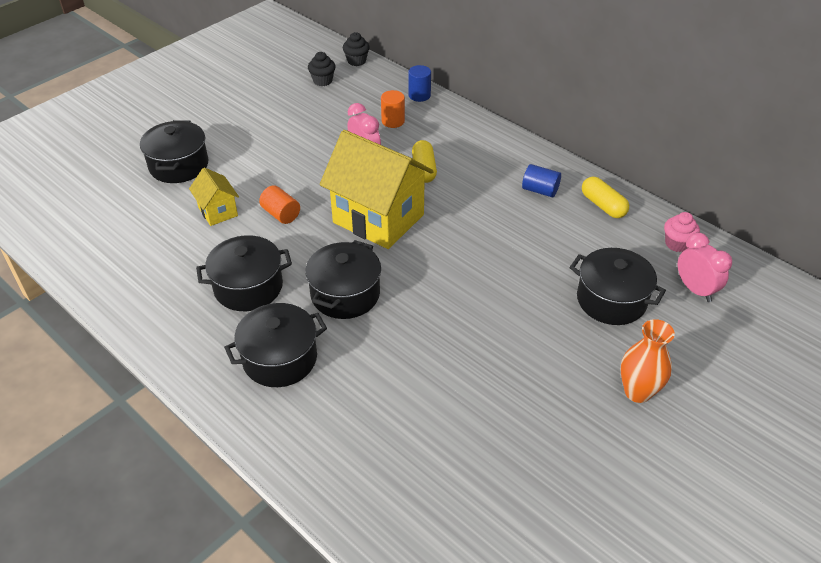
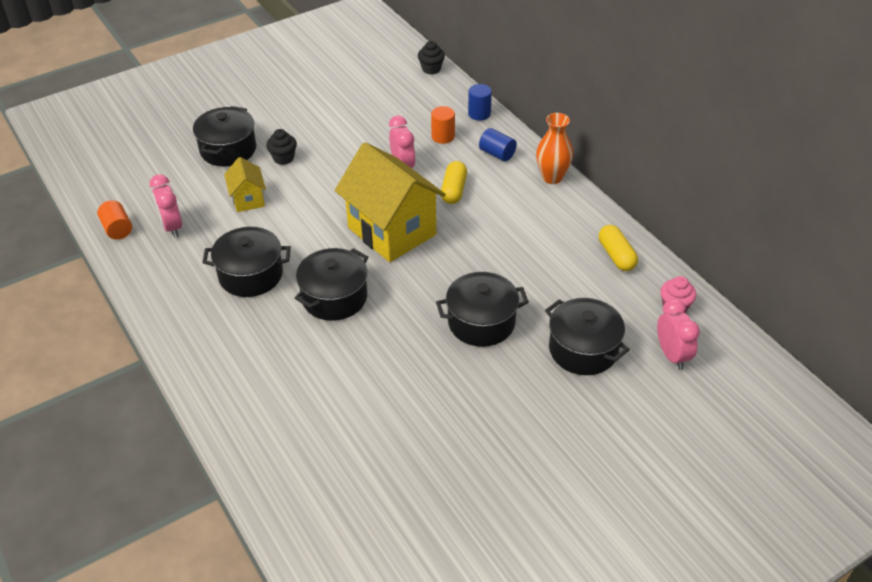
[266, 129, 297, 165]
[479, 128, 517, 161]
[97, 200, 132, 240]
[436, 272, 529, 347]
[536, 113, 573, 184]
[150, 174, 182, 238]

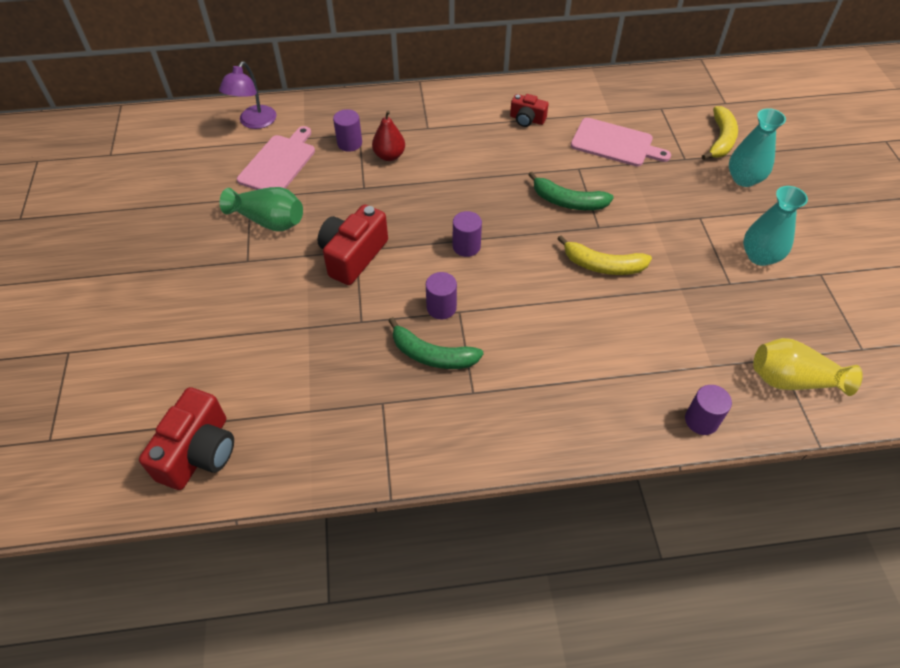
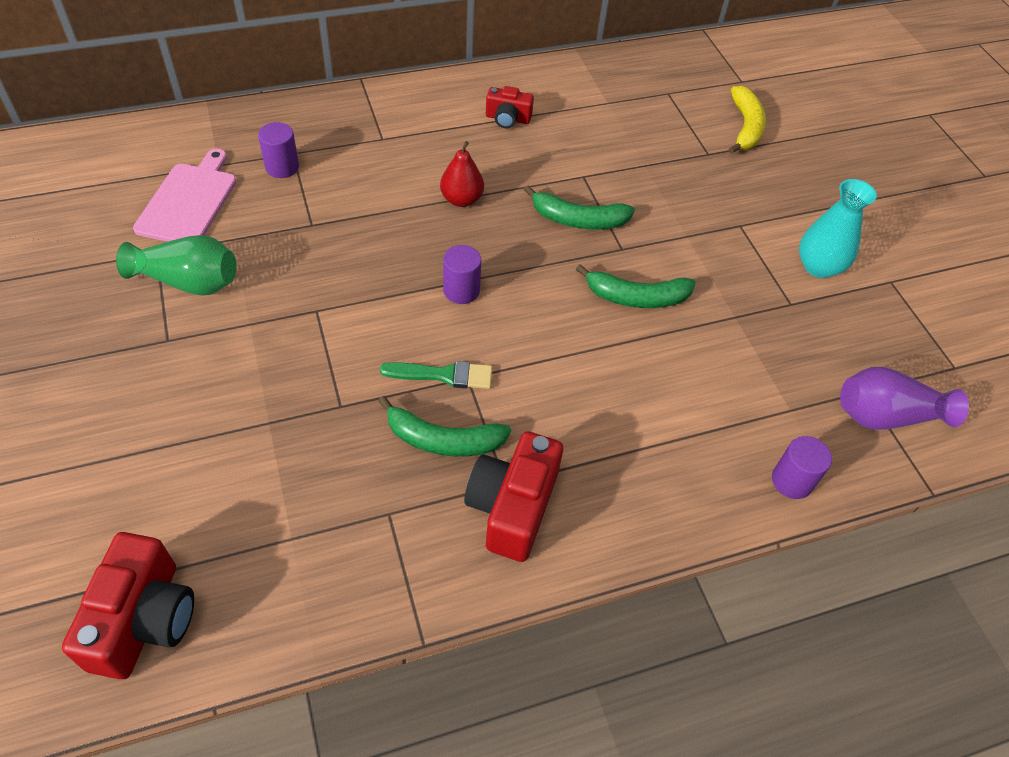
[219, 62, 276, 129] (first image)
[729, 108, 786, 187] (first image)
[440, 141, 484, 207]
[571, 118, 671, 167] (first image)
[464, 431, 563, 562]
[576, 264, 696, 308]
[380, 361, 492, 389]
[840, 367, 969, 430]

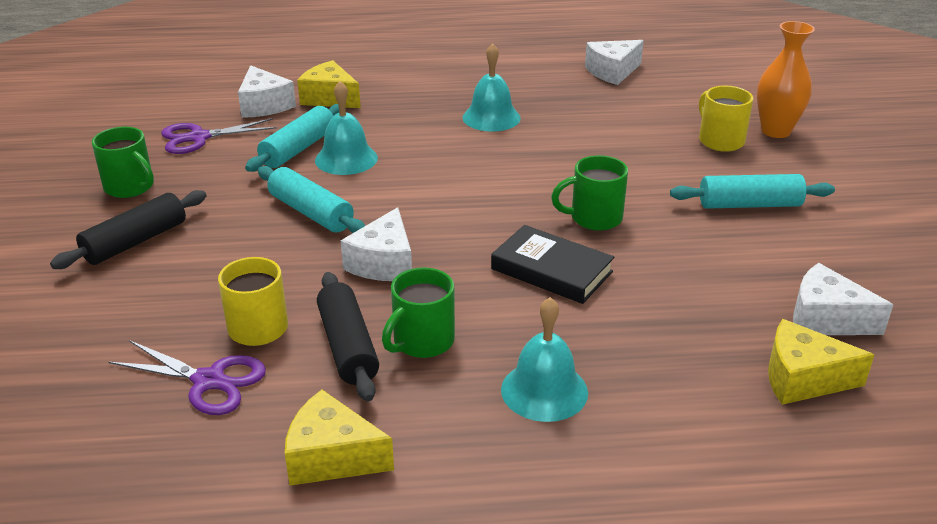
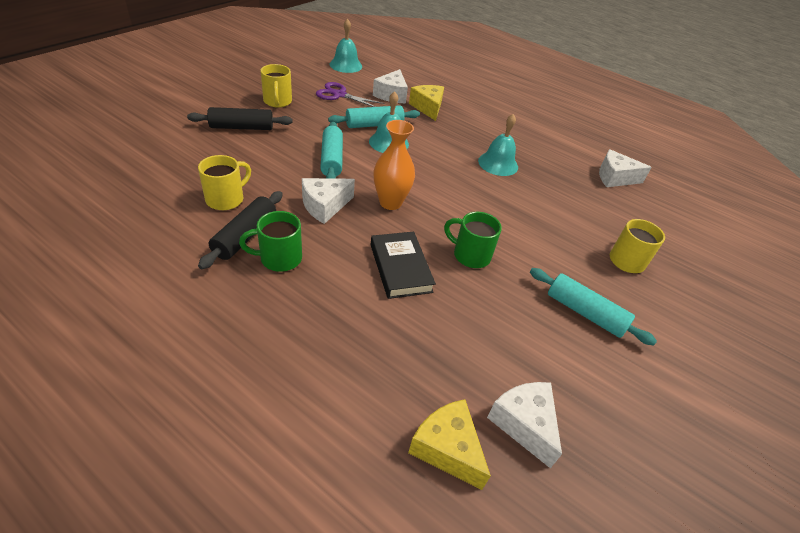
[374, 120, 415, 210]
[260, 64, 292, 108]
[329, 19, 362, 73]
[108, 340, 266, 415] (first image)
[285, 390, 394, 486] (first image)

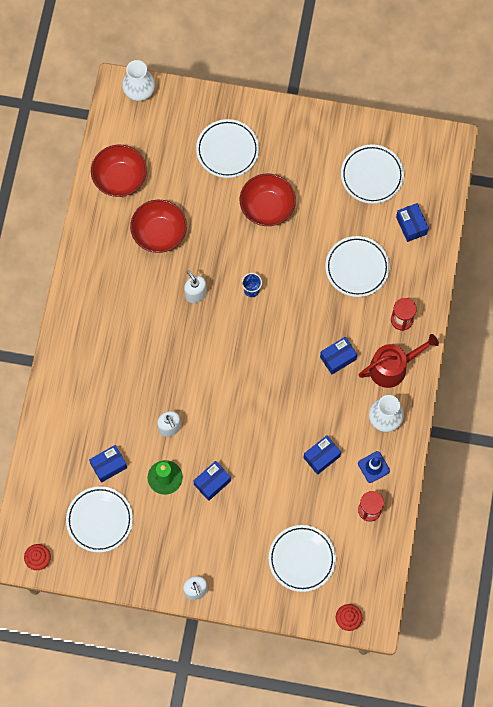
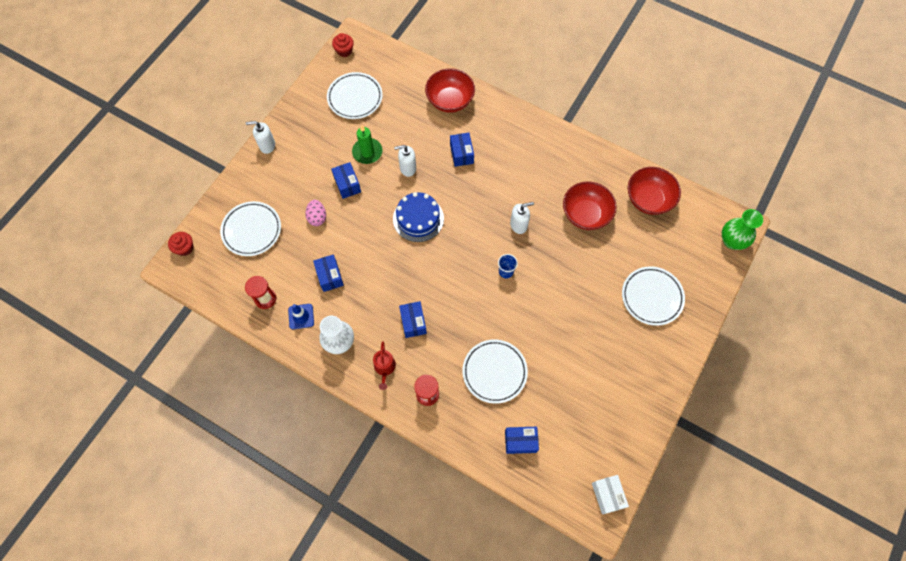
[722, 209, 763, 250]
[341, 144, 404, 204] (first image)
[425, 68, 475, 113]
[373, 341, 396, 390]
[450, 133, 474, 167]
[393, 192, 444, 242]
[305, 200, 326, 226]
[592, 475, 629, 514]

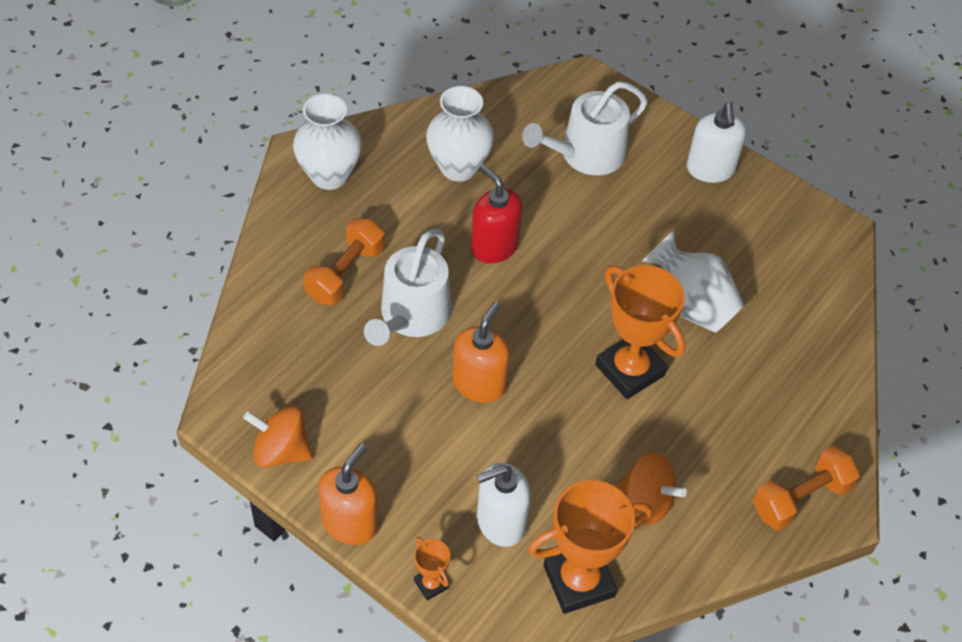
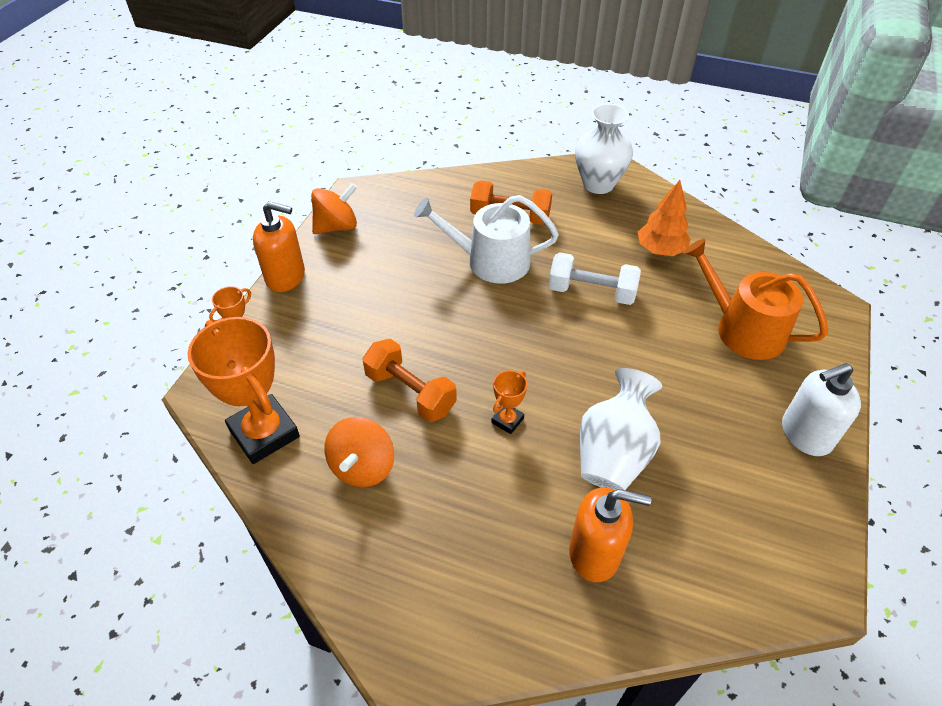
[683, 239, 828, 360]
[638, 180, 691, 256]
[548, 252, 641, 305]
[491, 370, 527, 434]
[569, 488, 652, 582]
[311, 183, 357, 234]
[362, 339, 457, 422]
[477, 463, 531, 547] (first image)

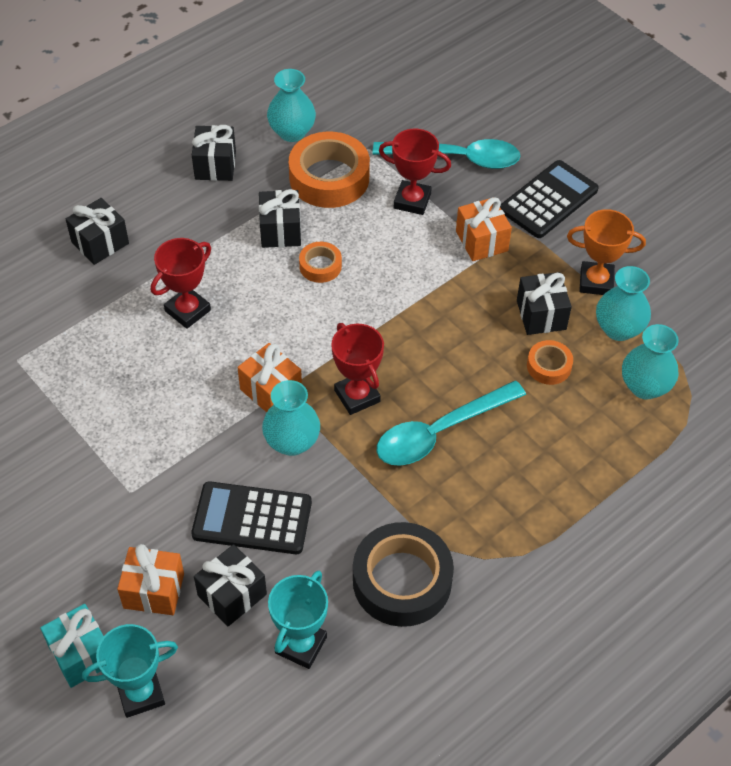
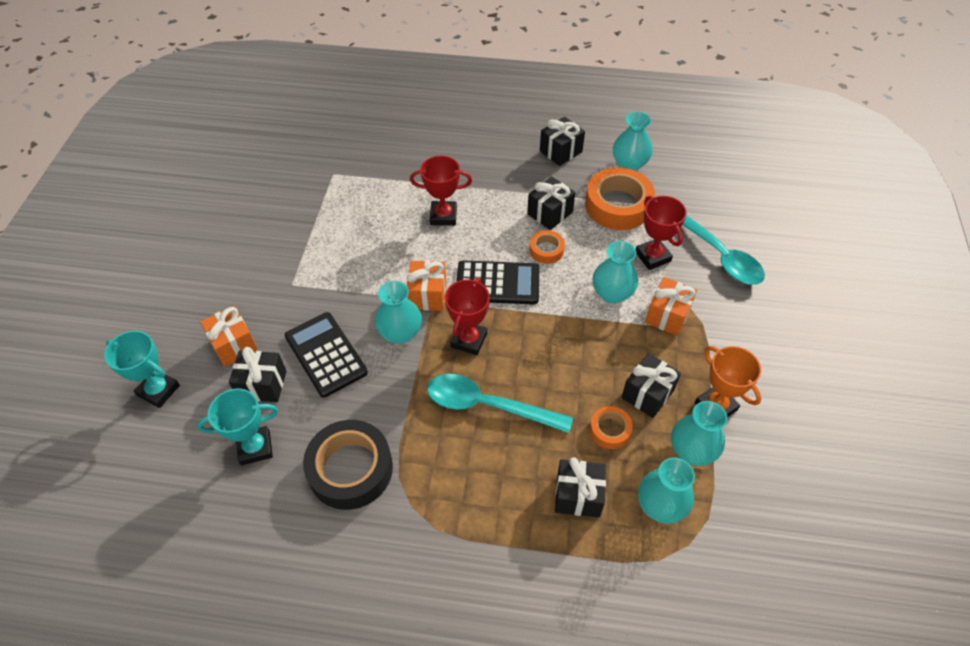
[457, 260, 540, 304]
[555, 457, 606, 517]
[40, 604, 104, 688] (first image)
[593, 241, 638, 304]

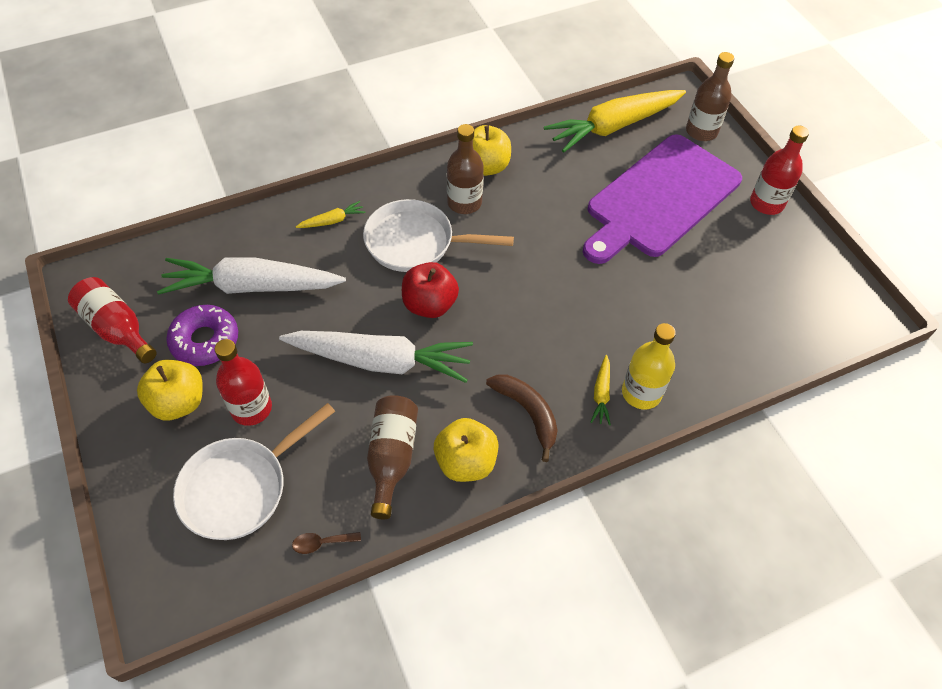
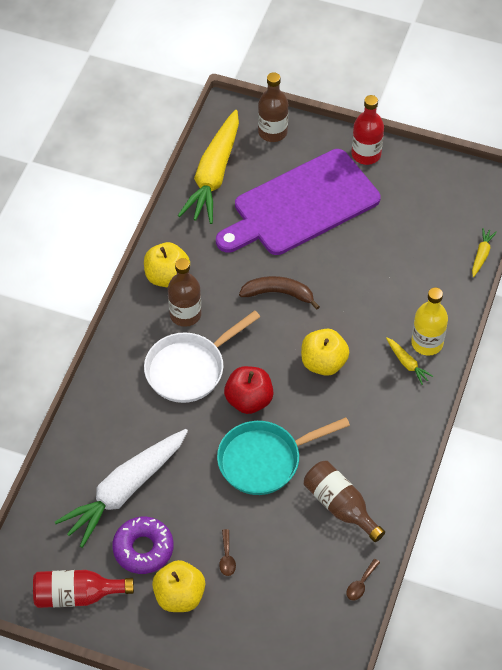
[216, 149, 381, 255]
[472, 228, 497, 277]
[217, 417, 350, 495]
[219, 529, 236, 576]
[239, 276, 320, 310]
[173, 403, 335, 540] (first image)
[301, 329, 349, 376]

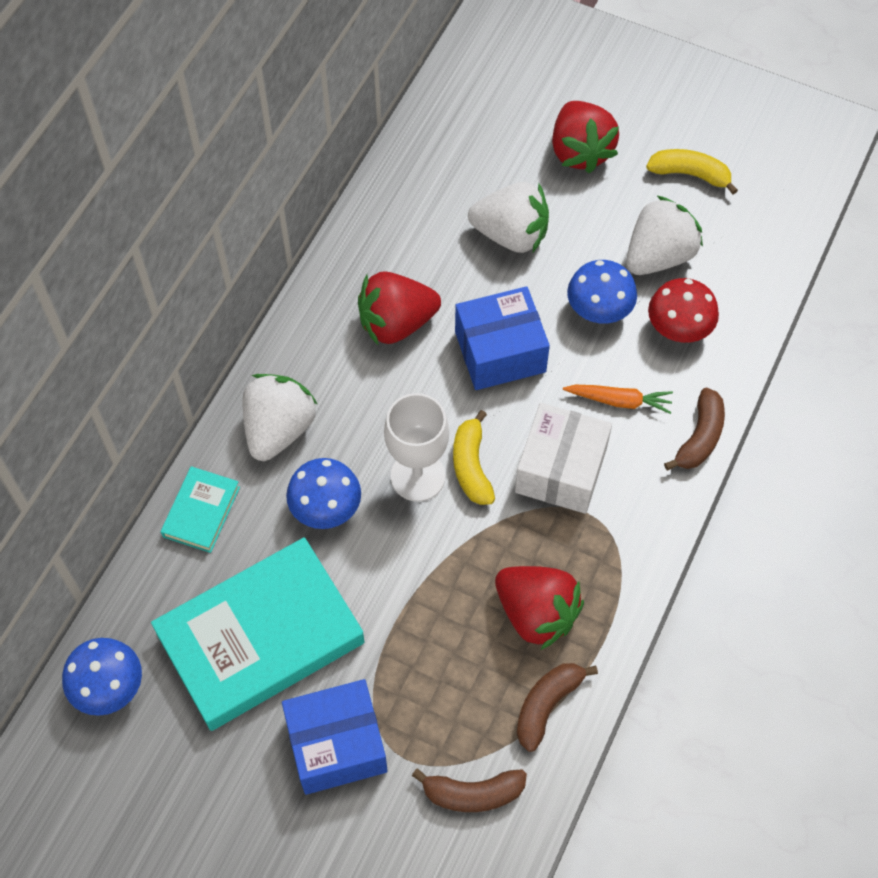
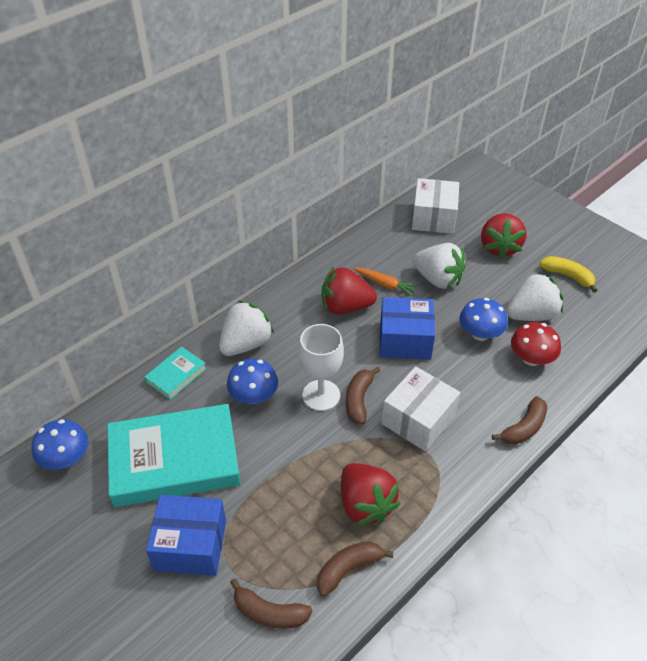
[353, 268, 418, 296]
[346, 367, 381, 424]
[412, 178, 459, 234]

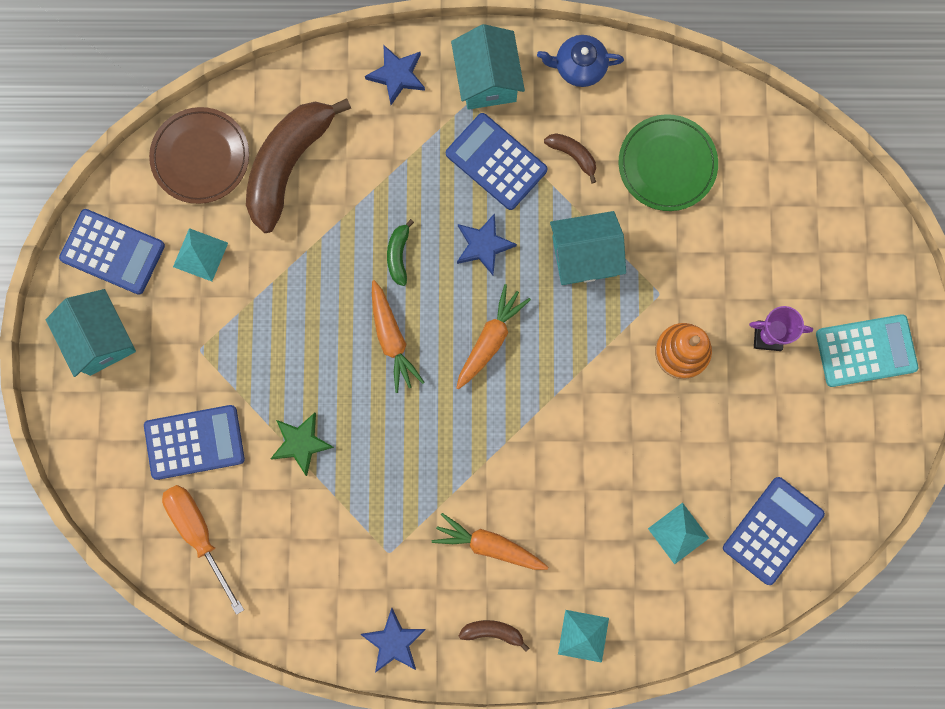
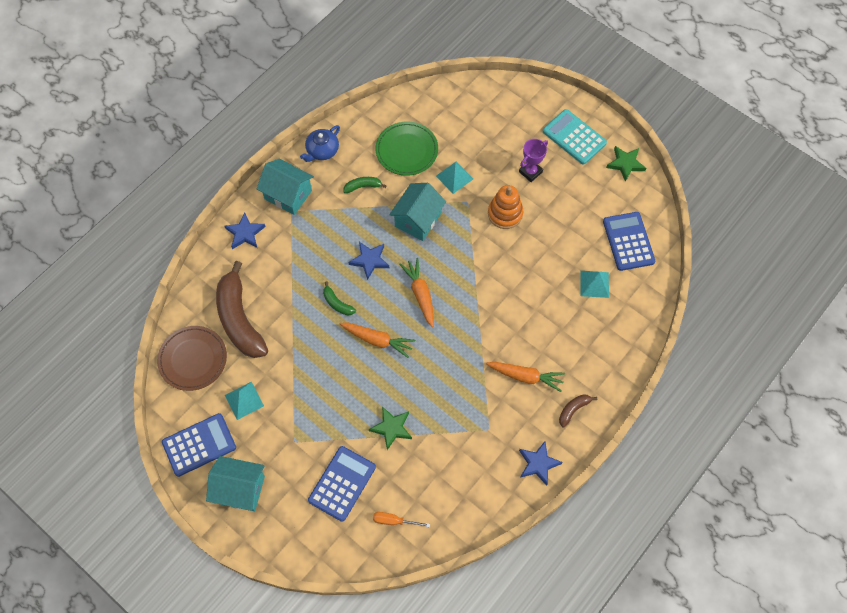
[446, 113, 548, 210] (first image)
[343, 177, 387, 193]
[543, 109, 607, 165]
[373, 512, 430, 527]
[486, 362, 565, 392]
[436, 162, 473, 194]
[606, 146, 646, 182]

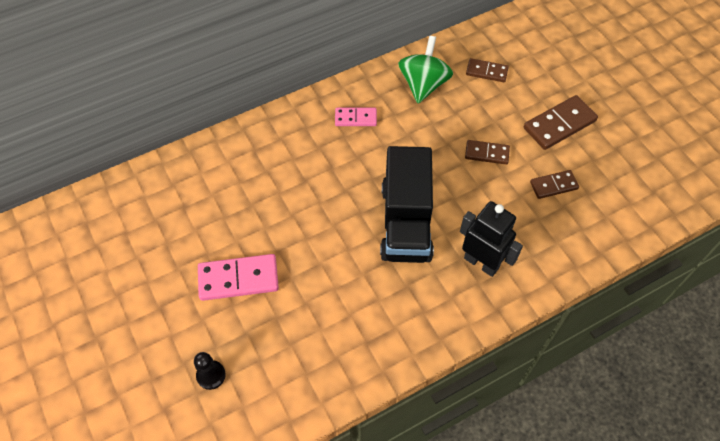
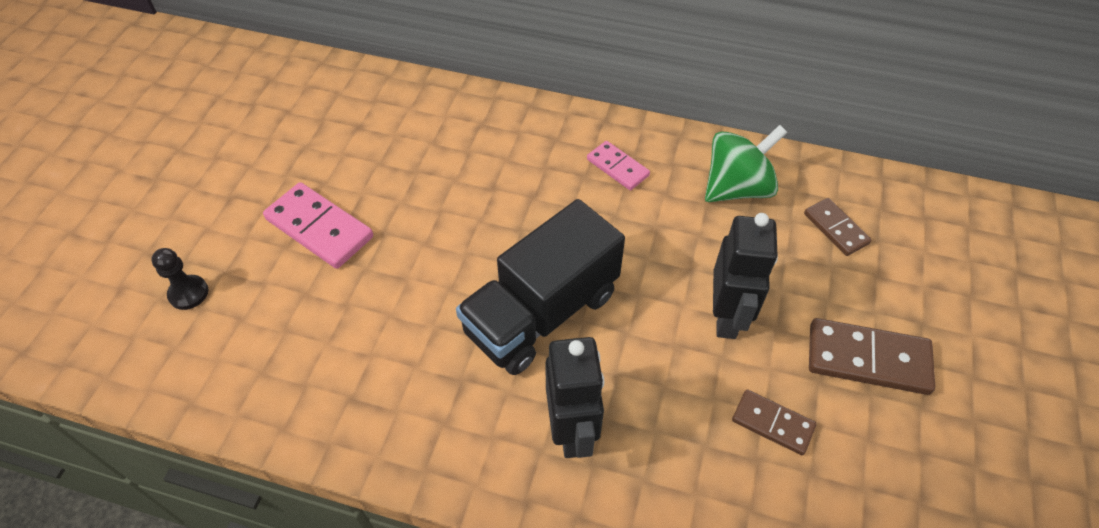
[713, 213, 778, 339]

